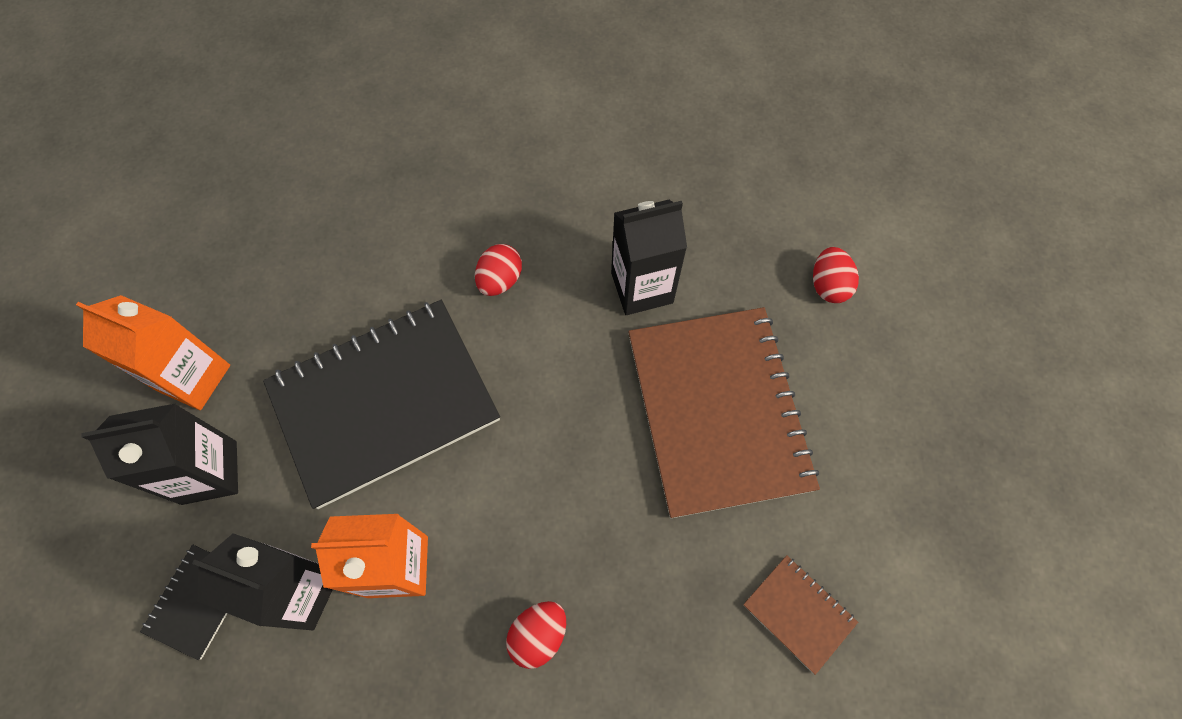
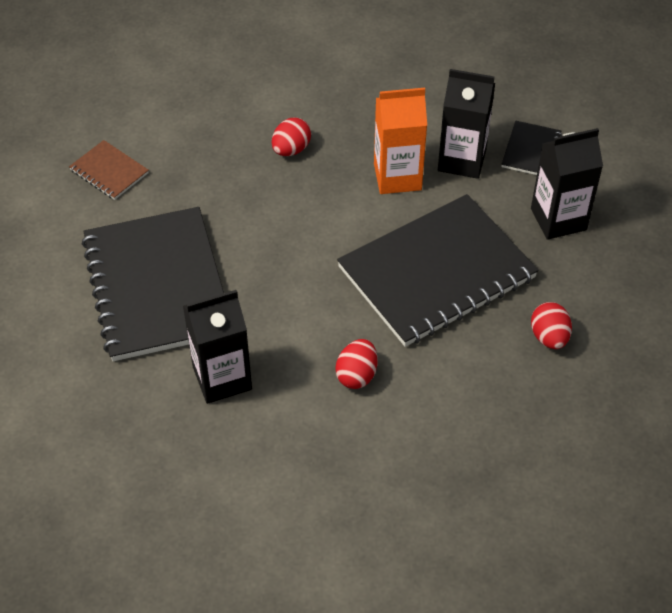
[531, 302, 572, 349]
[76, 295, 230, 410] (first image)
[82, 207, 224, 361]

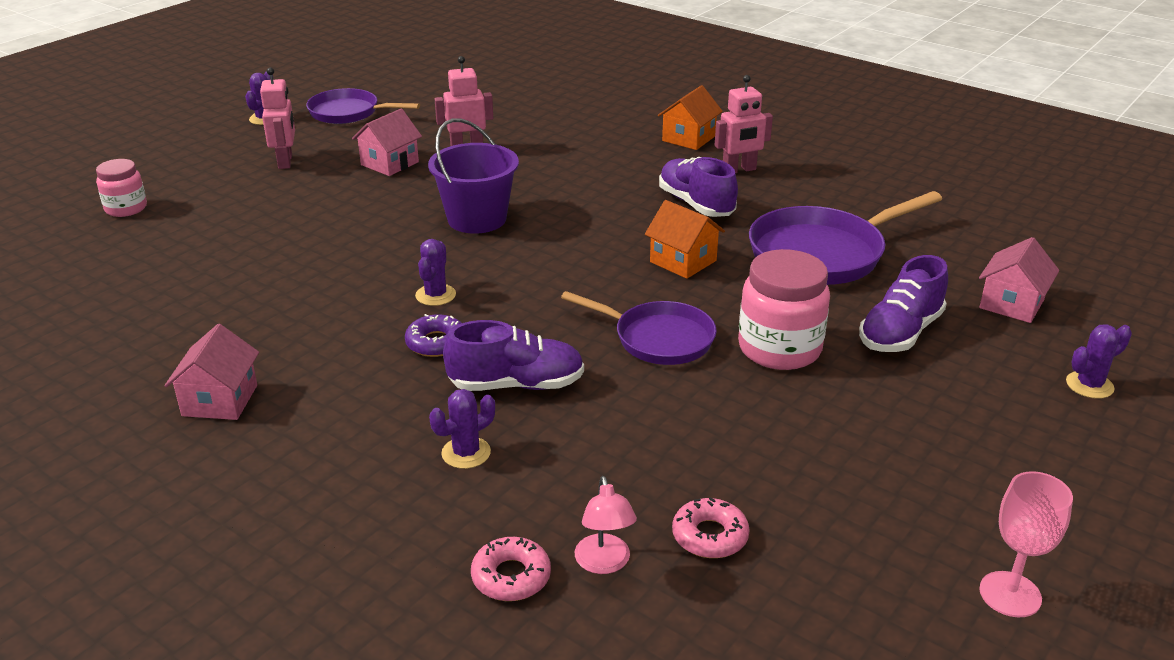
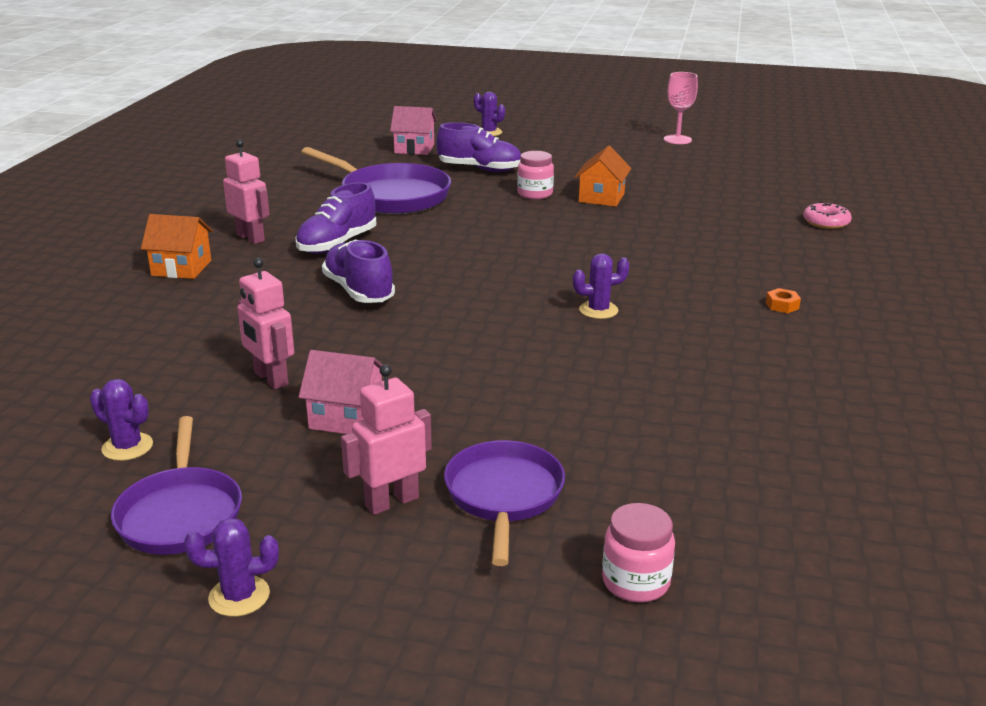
[428, 118, 519, 234] (first image)
[575, 145, 631, 207]
[517, 151, 554, 199]
[444, 440, 565, 566]
[405, 314, 461, 357] (first image)
[322, 240, 395, 303]
[164, 324, 259, 420] (first image)
[90, 379, 153, 461]
[575, 476, 637, 574] (first image)
[672, 497, 750, 558] (first image)
[766, 288, 801, 313]

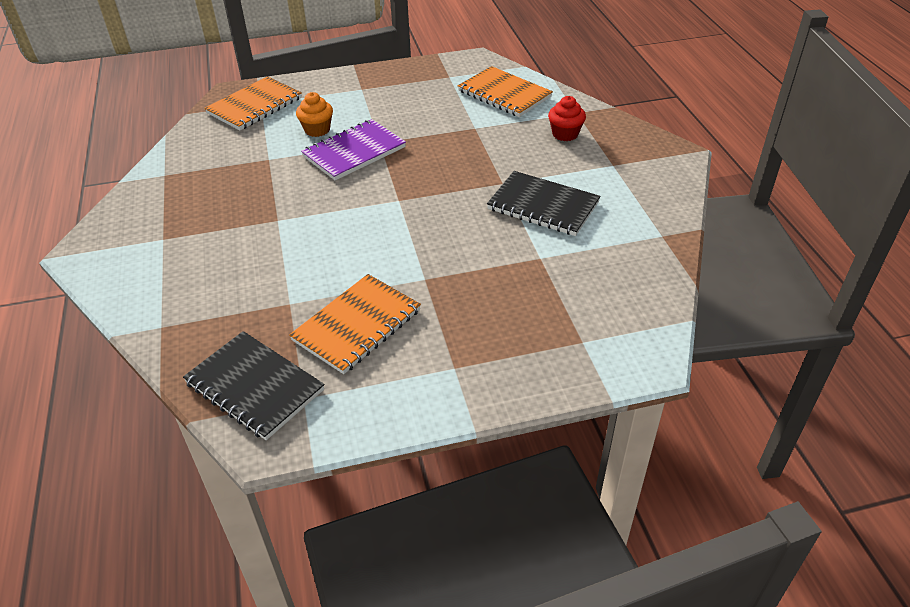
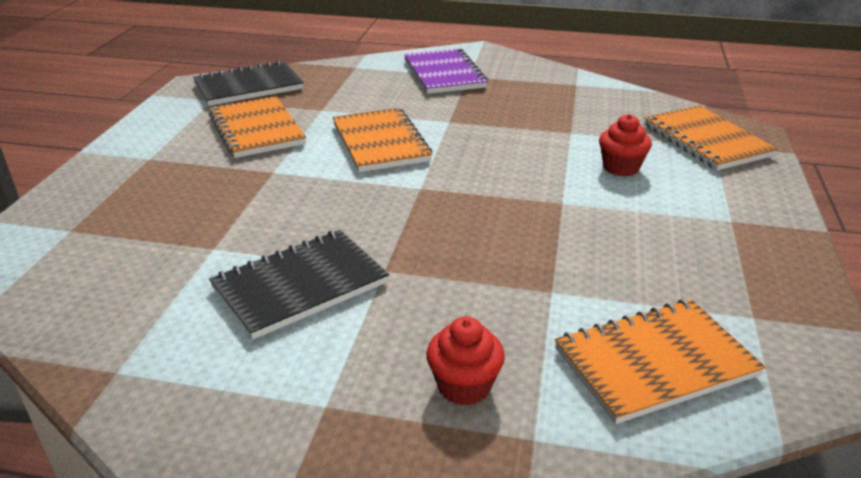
[599, 114, 652, 177]
[404, 48, 488, 94]
[333, 108, 433, 172]

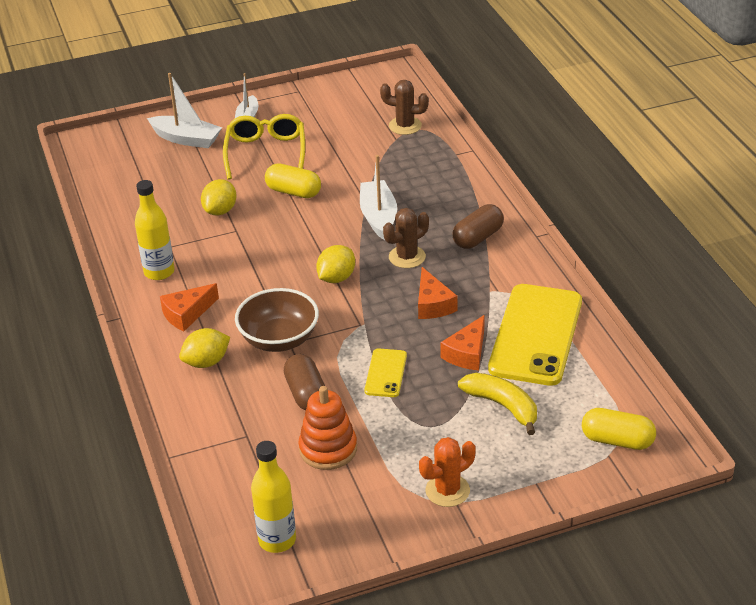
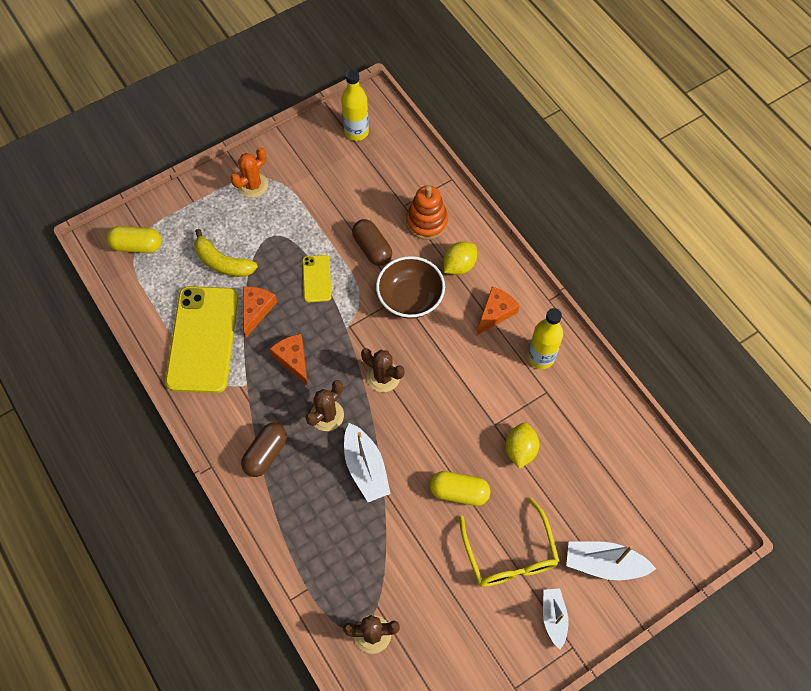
[361, 348, 404, 392]
[406, 185, 448, 240]

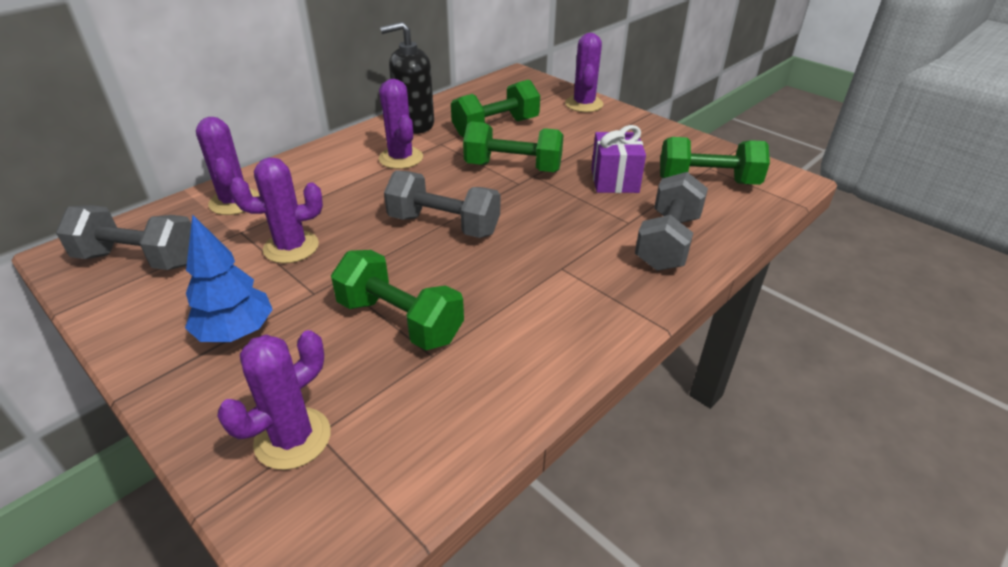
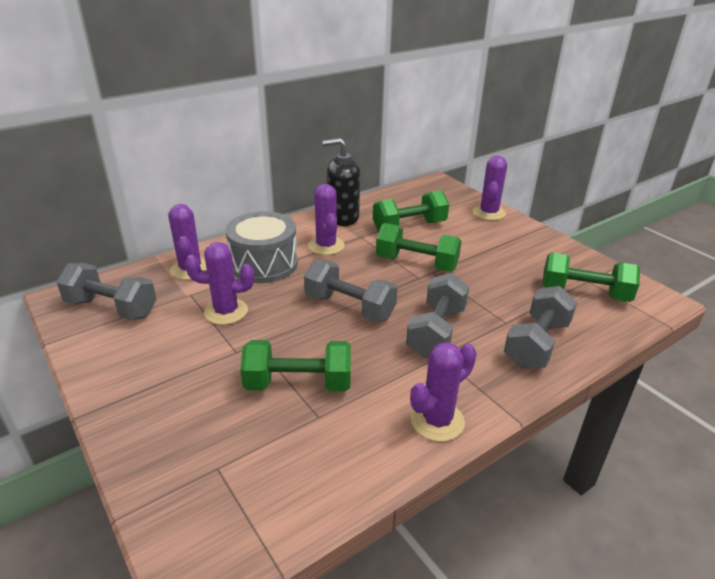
[591, 125, 646, 193] (first image)
[185, 214, 273, 342] (first image)
[240, 340, 351, 392]
[410, 342, 477, 442]
[225, 211, 298, 283]
[406, 273, 469, 358]

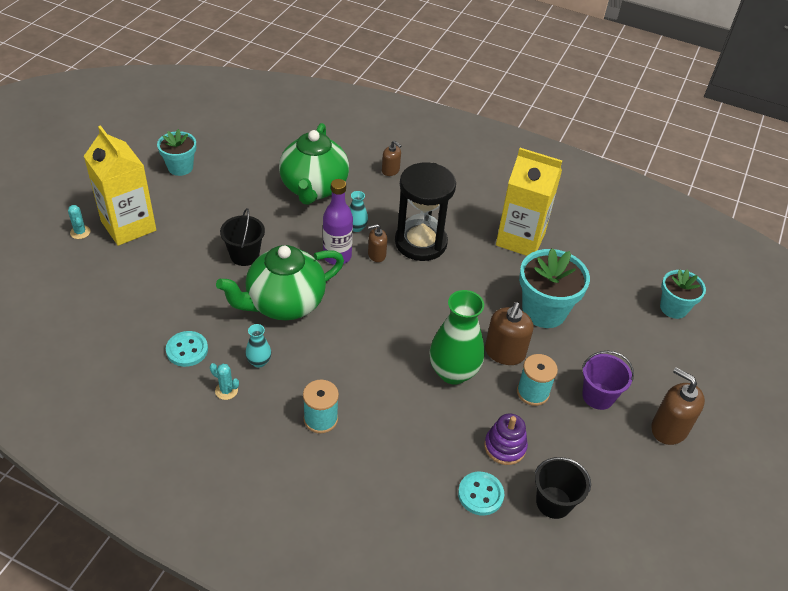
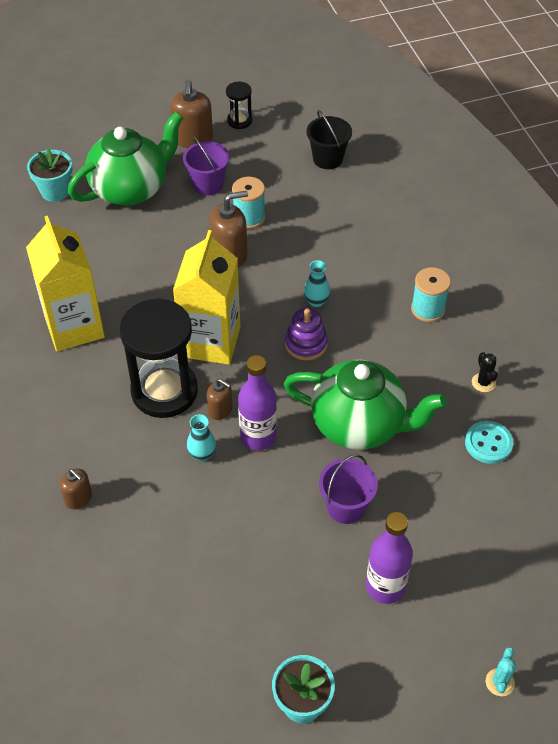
[68, 112, 183, 206]
[173, 230, 240, 365]
[60, 469, 92, 509]
[319, 455, 378, 524]
[519, 248, 590, 328] (first image)
[430, 290, 484, 385] (first image)
[304, 260, 330, 307]
[472, 352, 498, 392]
[285, 308, 328, 360]
[458, 472, 504, 516] (first image)
[226, 81, 252, 129]
[366, 512, 413, 604]

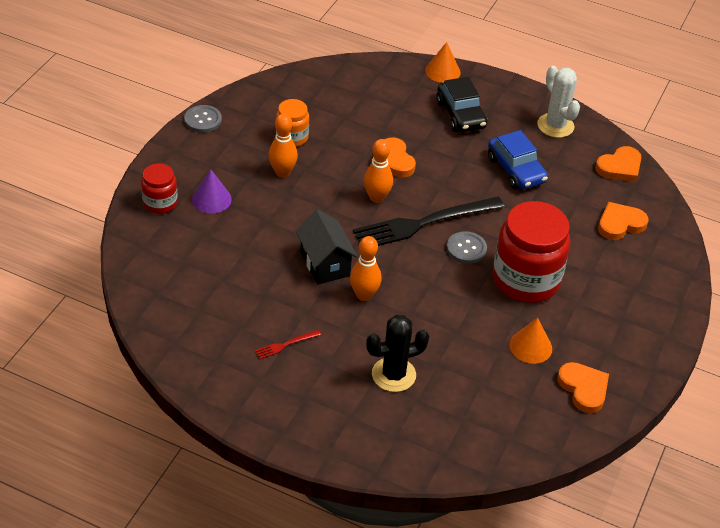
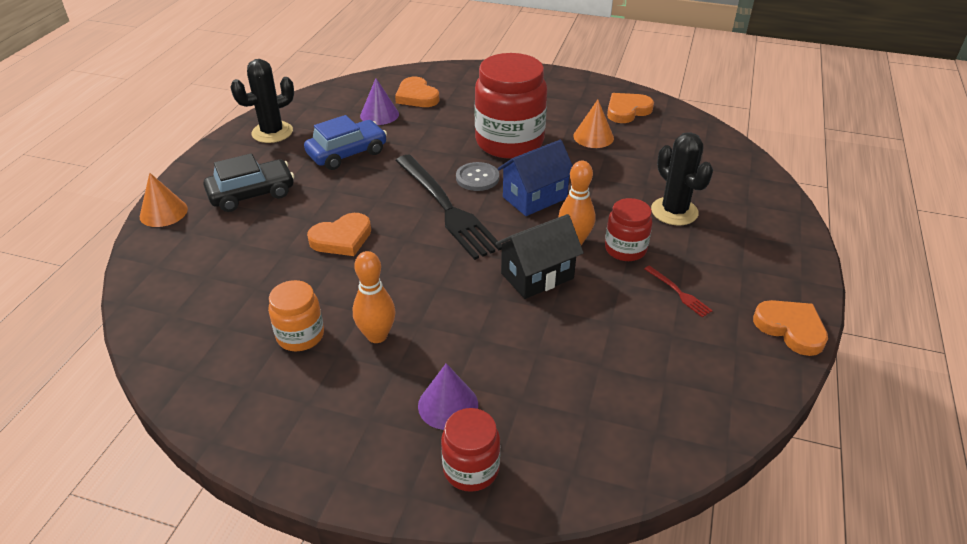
[230, 59, 294, 143]
[184, 105, 222, 133] (first image)
[364, 139, 393, 203] (first image)
[753, 300, 828, 356]
[360, 78, 399, 125]
[498, 140, 573, 216]
[605, 198, 652, 261]

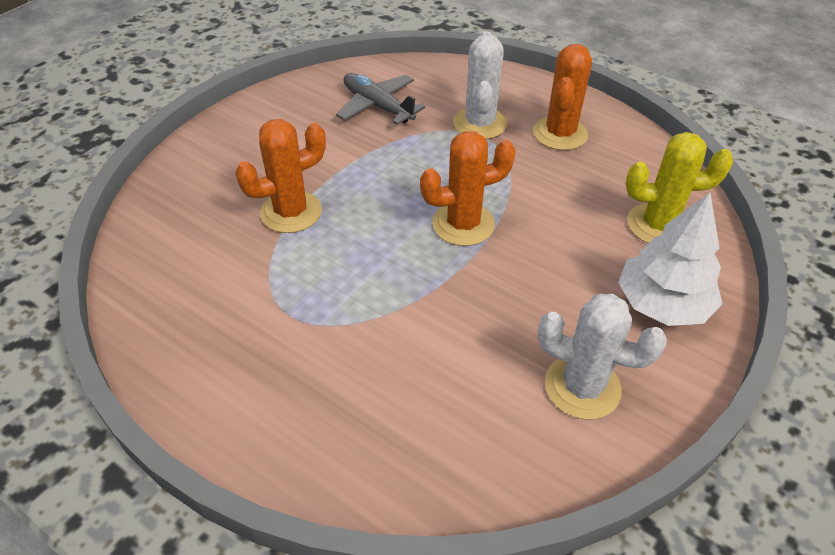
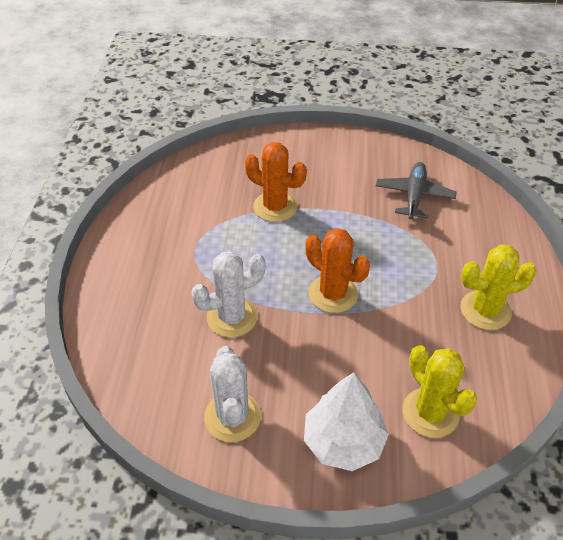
[191, 252, 266, 337]
[460, 244, 537, 330]

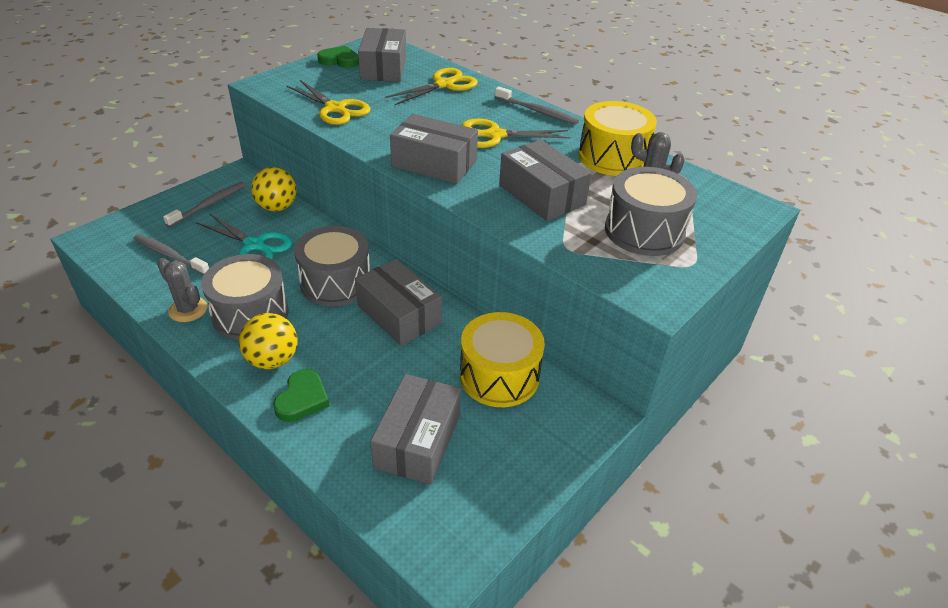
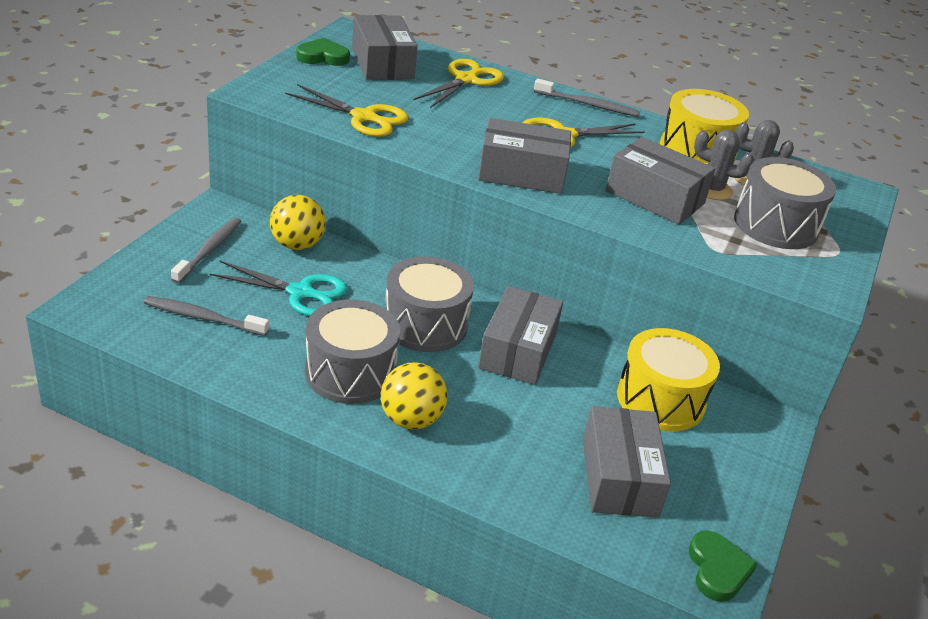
[694, 130, 754, 200]
[478, 286, 563, 385]
[689, 530, 757, 602]

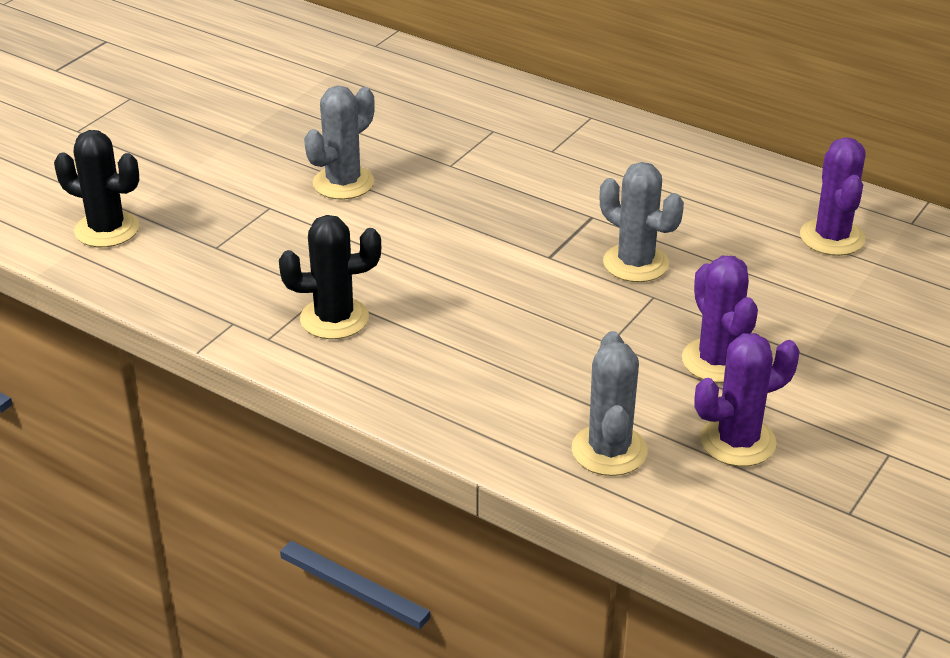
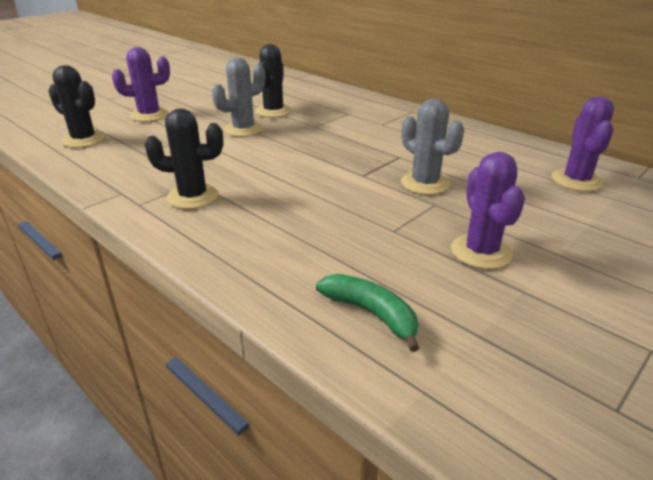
[316, 274, 419, 352]
[112, 47, 170, 122]
[255, 44, 292, 118]

